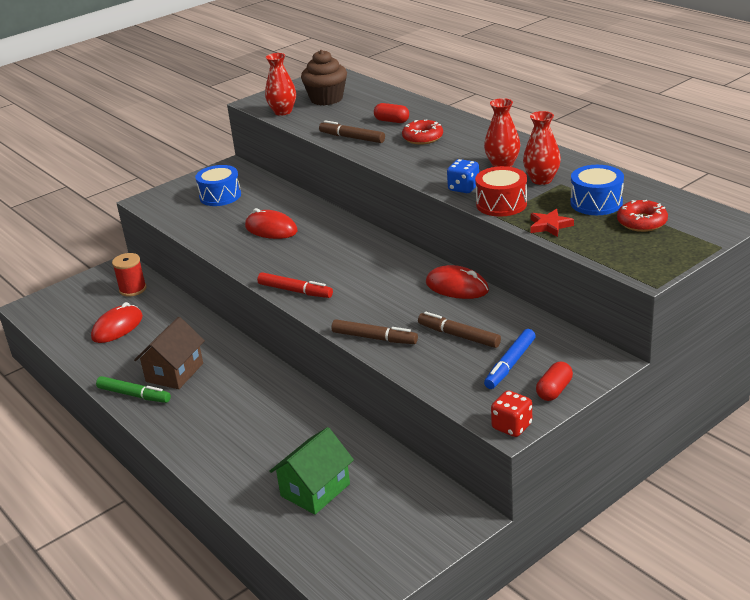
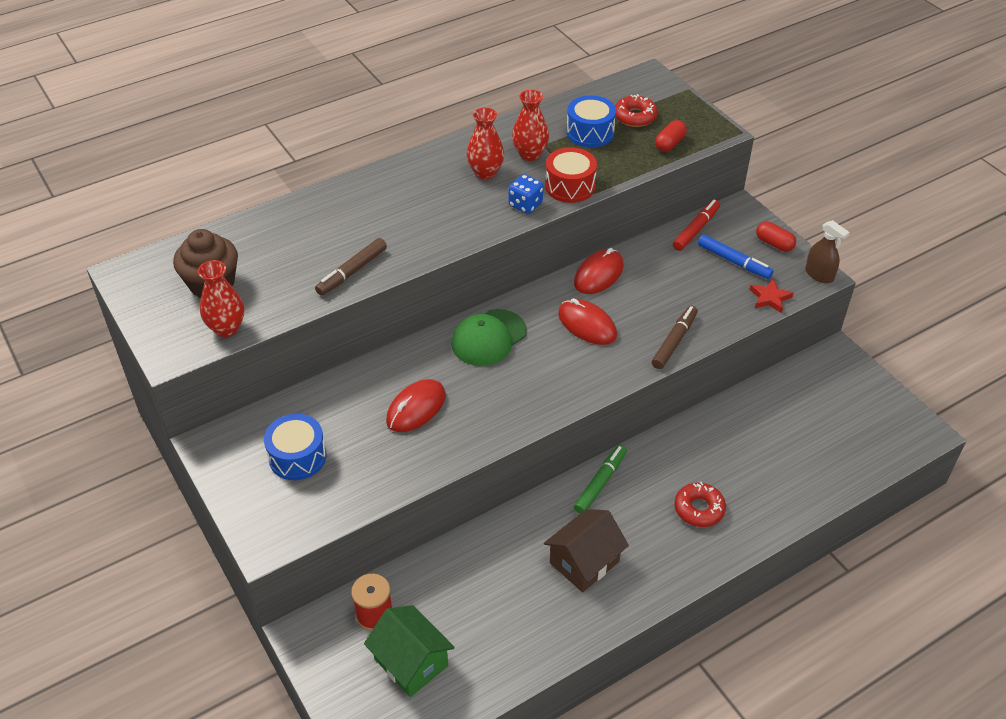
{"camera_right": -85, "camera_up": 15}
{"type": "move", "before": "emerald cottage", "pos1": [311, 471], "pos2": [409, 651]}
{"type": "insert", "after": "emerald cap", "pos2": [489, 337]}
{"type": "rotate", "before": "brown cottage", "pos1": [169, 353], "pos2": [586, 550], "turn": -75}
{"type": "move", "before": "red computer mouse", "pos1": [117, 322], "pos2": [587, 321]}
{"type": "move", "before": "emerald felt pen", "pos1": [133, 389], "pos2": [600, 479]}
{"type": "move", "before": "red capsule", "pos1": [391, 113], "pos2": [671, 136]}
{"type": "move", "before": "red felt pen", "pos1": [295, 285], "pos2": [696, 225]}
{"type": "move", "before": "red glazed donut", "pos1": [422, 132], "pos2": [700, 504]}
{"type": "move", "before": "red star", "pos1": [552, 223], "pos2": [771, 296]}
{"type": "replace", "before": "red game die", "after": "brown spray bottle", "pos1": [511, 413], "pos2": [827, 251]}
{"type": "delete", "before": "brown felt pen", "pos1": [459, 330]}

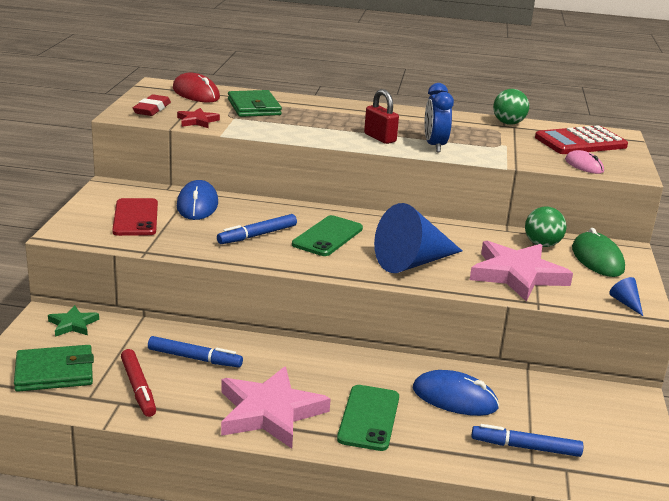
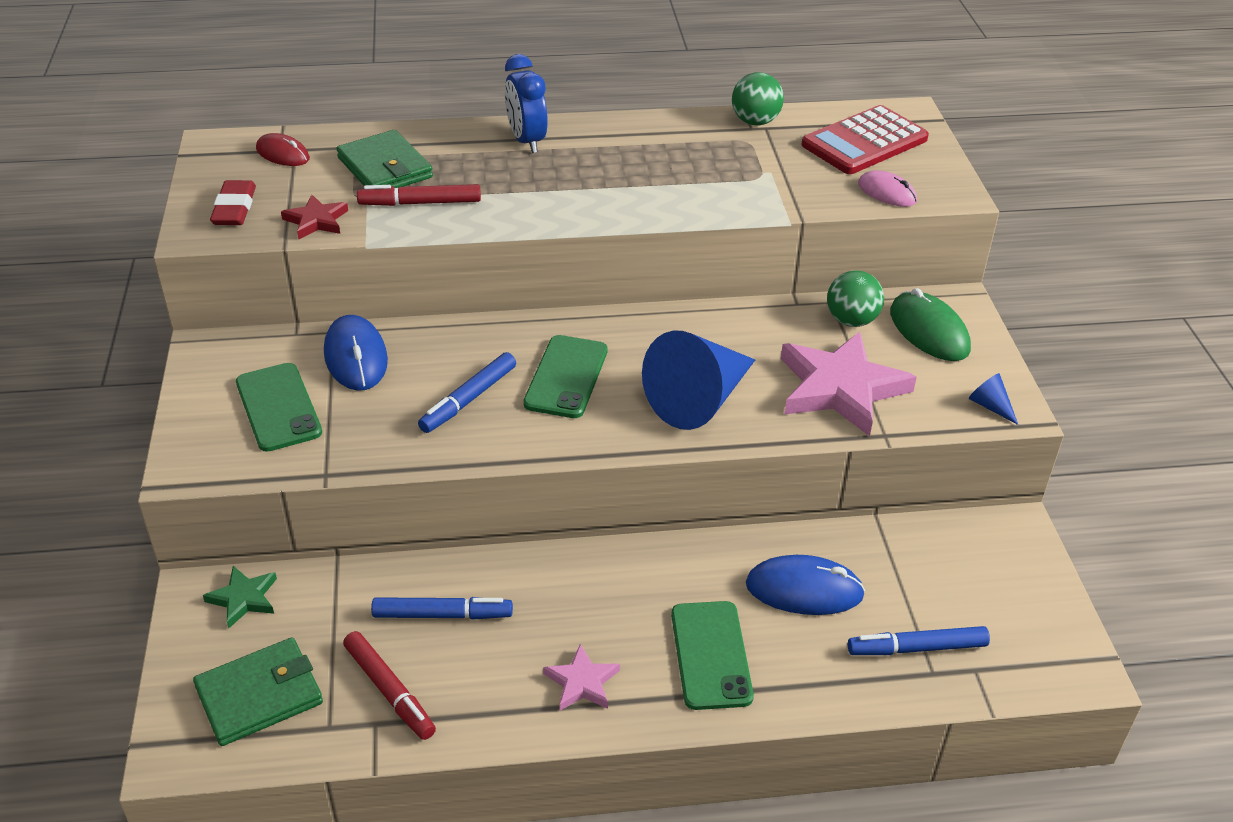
{"camera_right": -15, "camera_up": 15}
{"type": "recolor", "before": "red smartphone", "after": "emerald smartphone", "pos1": [135, 217], "pos2": [279, 407]}
{"type": "resize", "before": "red computer mouse", "pos1": [196, 87], "pos2": [283, 149], "scale": 0.63}
{"type": "insert", "after": "red felt pen", "pos2": [419, 195]}
{"type": "move", "before": "blue clock", "pos1": [439, 117], "pos2": [526, 103]}
{"type": "resize", "before": "rosy star", "pos1": [276, 407], "pos2": [581, 677], "scale": 0.49}
{"type": "delete", "before": "red padlock", "pos1": [381, 116]}

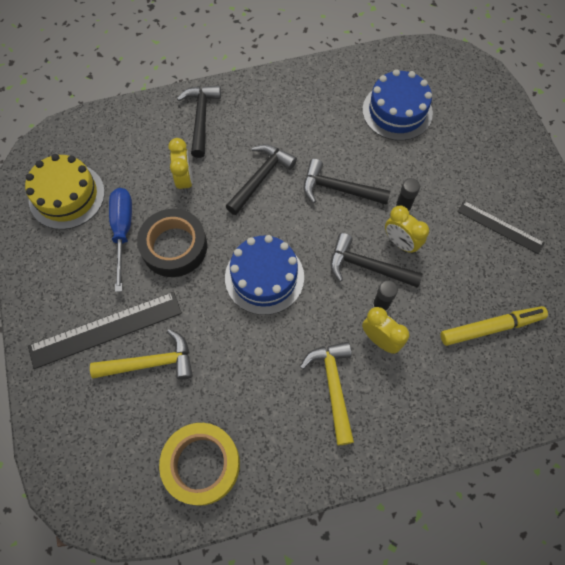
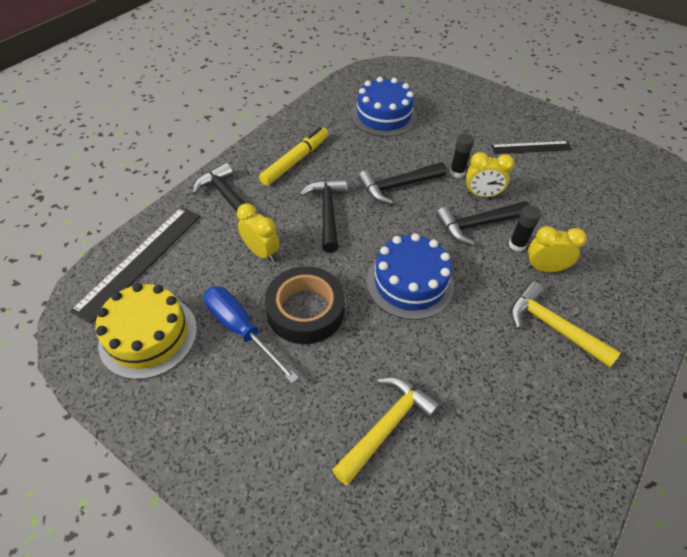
{"camera_right": -40, "camera_up": -15}
{"type": "move", "before": "black straightedge", "pos1": [105, 330], "pos2": [135, 265]}
{"type": "move", "before": "golden felt pen", "pos1": [494, 326], "pos2": [293, 156]}
{"type": "delete", "before": "golden sticky tape", "pos1": [199, 464]}

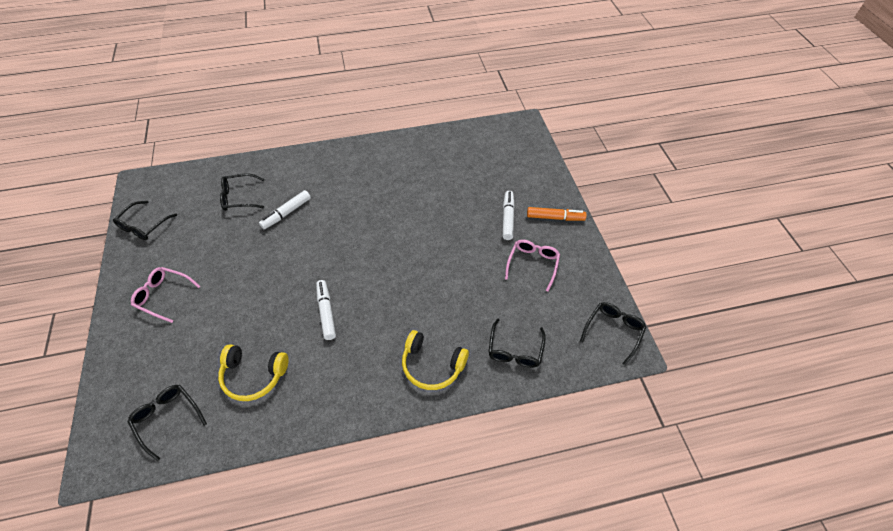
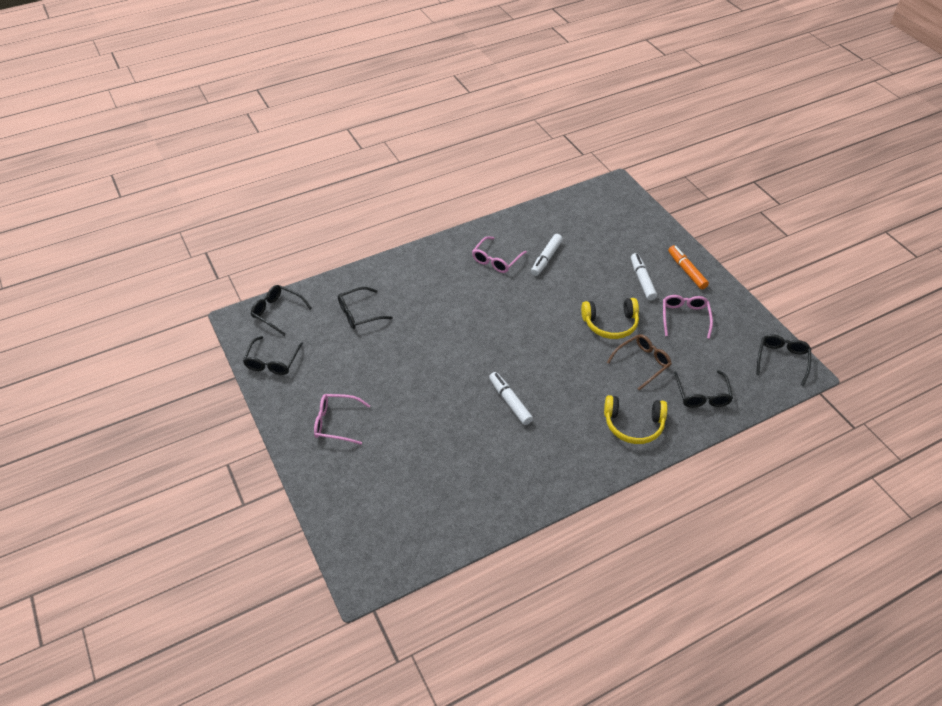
{"camera_right": -15, "camera_up": -5}
{"type": "move", "before": "black spectacles", "pos1": [167, 423], "pos2": [281, 310]}
{"type": "insert", "after": "rosy spectacles", "pos2": [499, 254]}
{"type": "move", "before": "white felt pen", "pos1": [285, 209], "pos2": [547, 255]}
{"type": "move", "before": "golden over-ear headphones", "pos1": [253, 372], "pos2": [610, 318]}
{"type": "insert", "after": "brown spectacles", "pos2": [639, 362]}
{"type": "rotate", "before": "orange felt pen", "pos1": [557, 214], "pos2": [688, 267], "turn": -105}

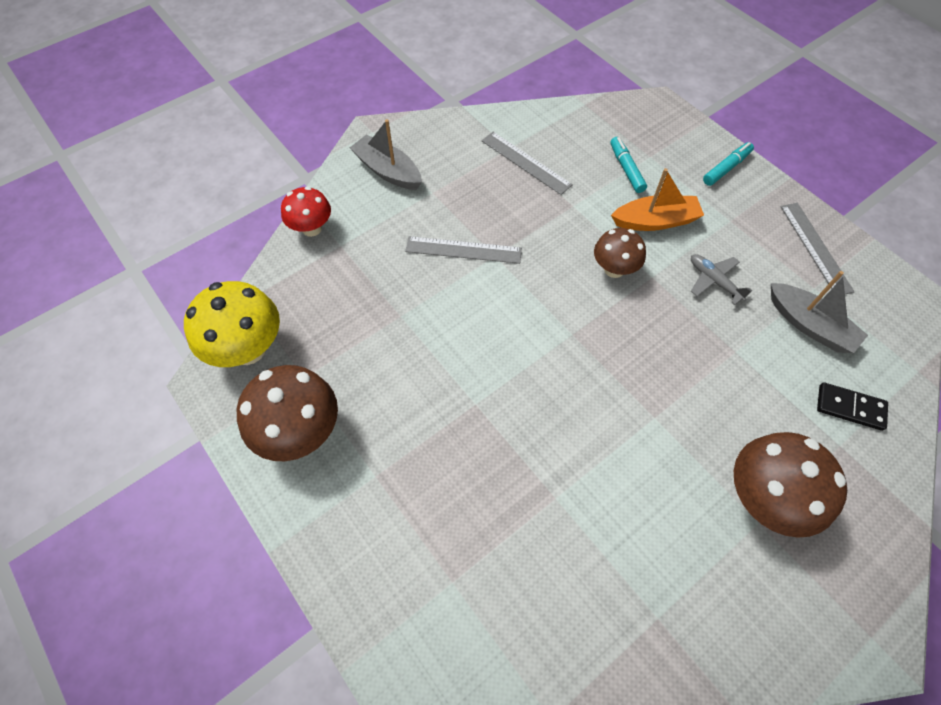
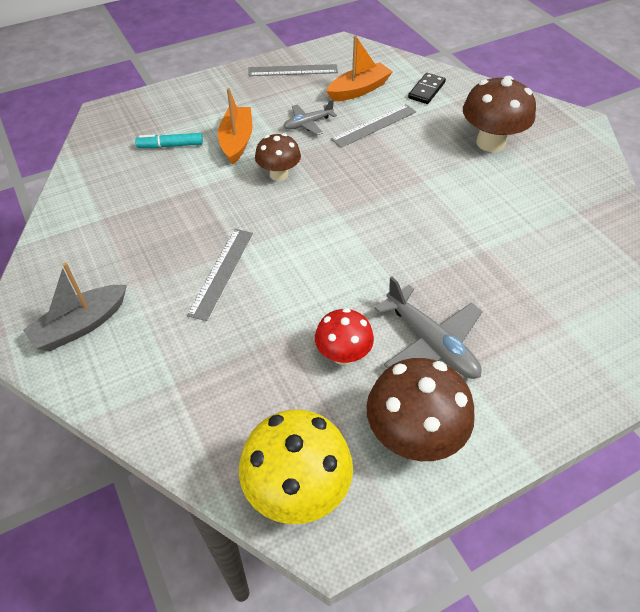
{"camera_right": -80, "camera_up": -10}
{"type": "move", "before": "red fungus", "pos1": [306, 211], "pos2": [344, 336]}
{"type": "recolor", "before": "grey toy boat", "after": "orange toy boat", "pos1": [819, 312], "pos2": [360, 68]}
{"type": "move", "before": "grey straightedge", "pos1": [527, 163], "pos2": [373, 126]}
{"type": "insert", "after": "grey plane", "pos2": [428, 328]}
{"type": "delete", "before": "turquoise felt pen", "pos1": [728, 164]}

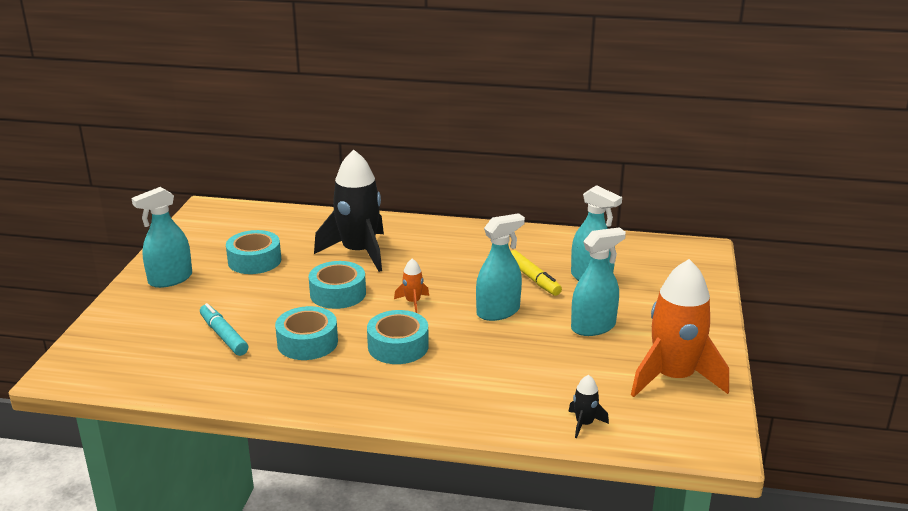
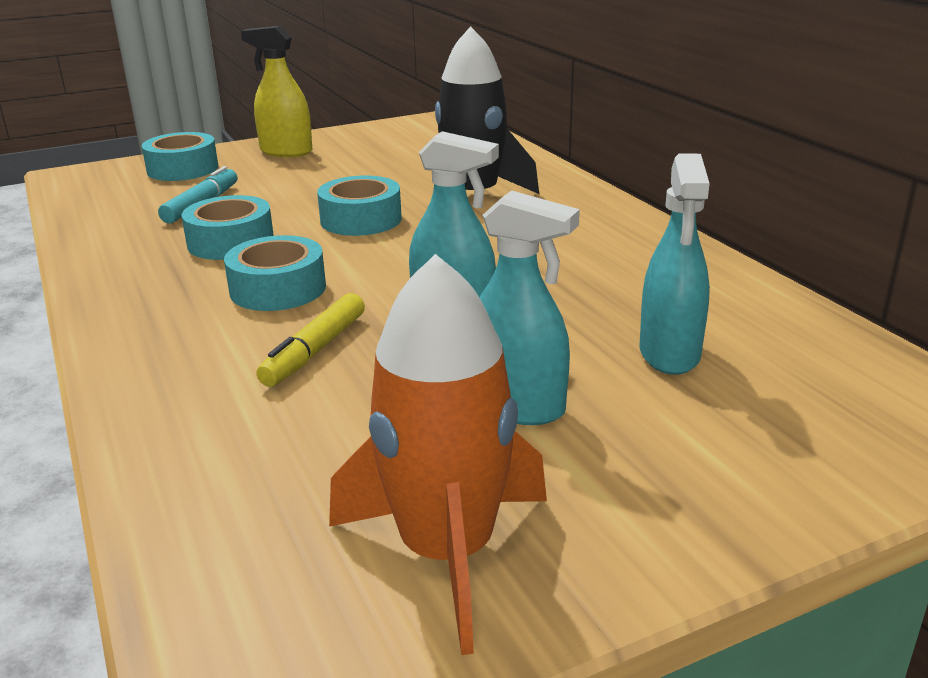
{"camera_right": 55, "camera_up": 0}
{"type": "move", "before": "turquoise sticky tape", "pos1": [253, 252], "pos2": [180, 156]}
{"type": "recolor", "before": "turquoise spray bottle", "after": "golden spray bottle", "pos1": [161, 237], "pos2": [276, 91]}
{"type": "move", "before": "golden felt pen", "pos1": [536, 273], "pos2": [310, 340]}
{"type": "delete", "before": "orange spaceship", "pos1": [411, 286]}
{"type": "delete", "before": "black spaceship", "pos1": [588, 406]}

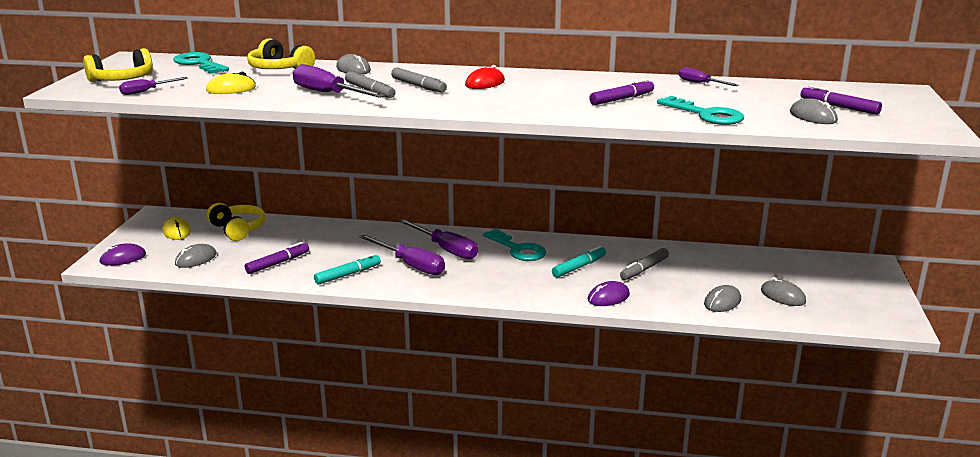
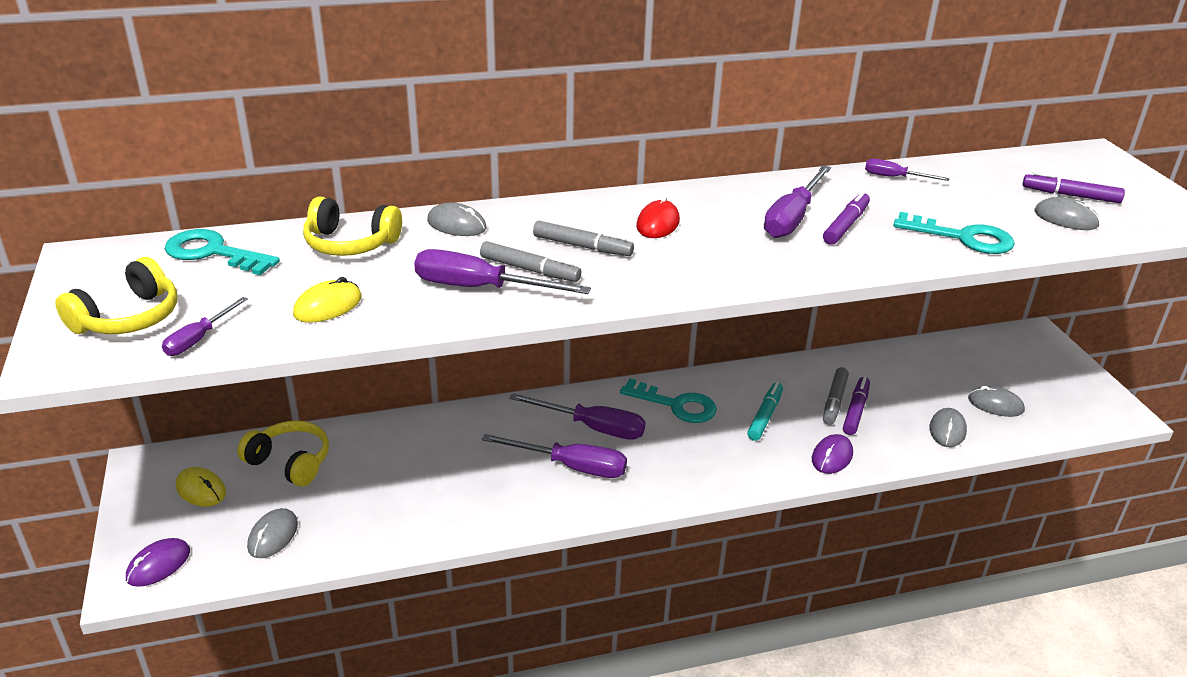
{"camera_right": -25, "camera_up": 10}
{"type": "insert", "after": "royal purple hand screwdriver", "pos2": [797, 201]}
{"type": "move", "before": "royal purple felt pen", "pos1": [277, 258], "pos2": [856, 406]}
{"type": "delete", "before": "turquoise felt pen", "pos1": [347, 269]}

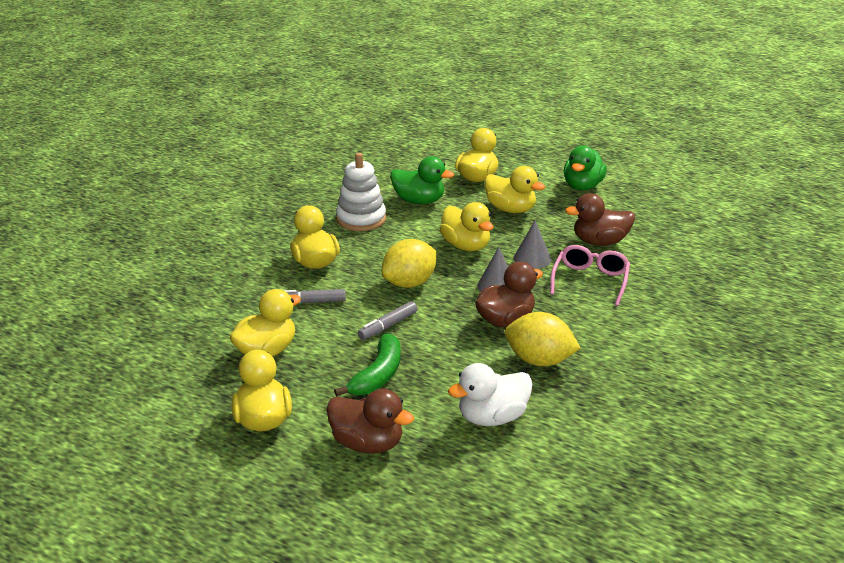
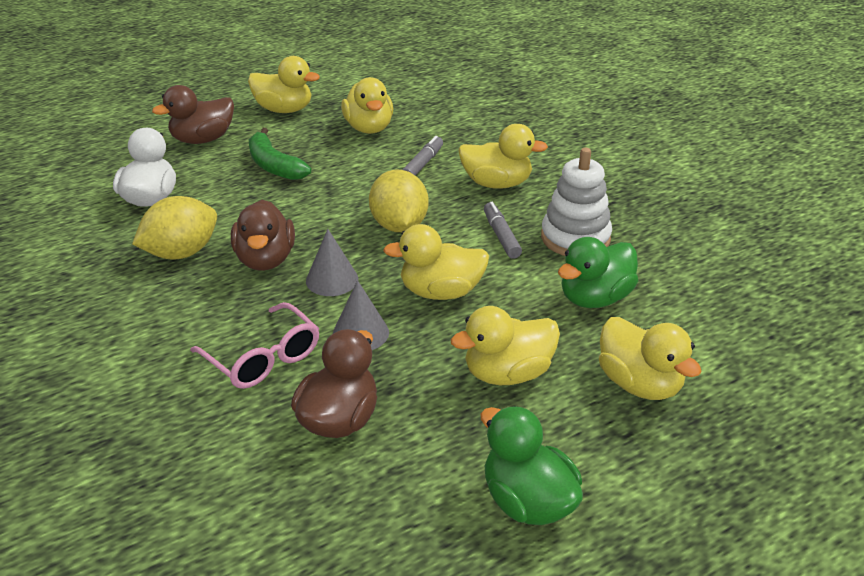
{"camera_right": 120, "camera_up": 5}
{"type": "move", "before": "grey felt pen", "pos1": [387, 320], "pos2": [503, 230]}

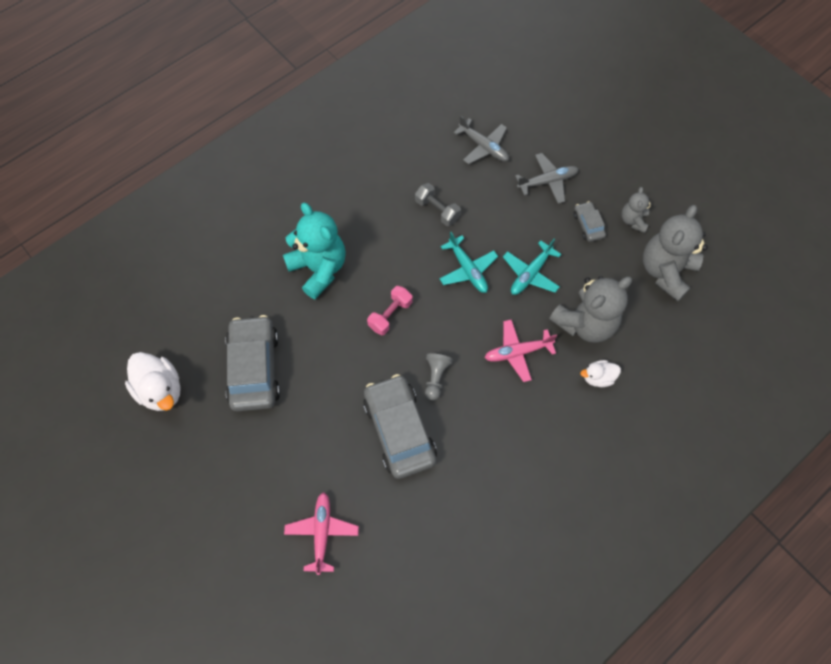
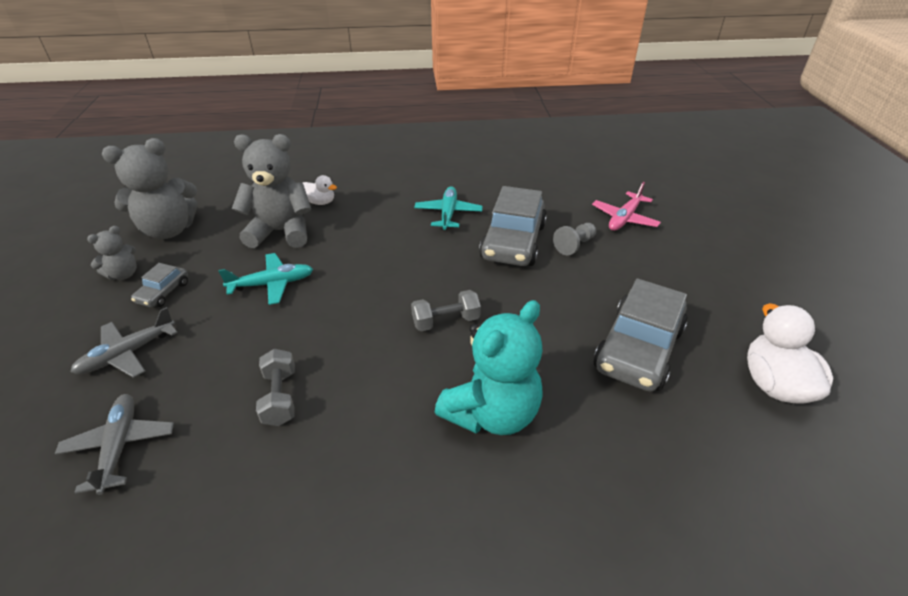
{"camera_right": -145, "camera_up": -25}
{"type": "rotate", "before": "grey plane", "pos1": [547, 178], "pos2": [124, 342], "turn": -60}
{"type": "recolor", "before": "rosy hand weight", "after": "grey hand weight", "pos1": [390, 310], "pos2": [446, 310]}
{"type": "move", "before": "turquoise plane", "pos1": [468, 262], "pos2": [448, 208]}
{"type": "rotate", "before": "turquoise teddy bear", "pos1": [314, 251], "pos2": [489, 367], "turn": -135}
{"type": "move", "before": "grey game pawn", "pos1": [439, 376], "pos2": [574, 239]}
{"type": "delete", "before": "rosy plane", "pos1": [521, 350]}

